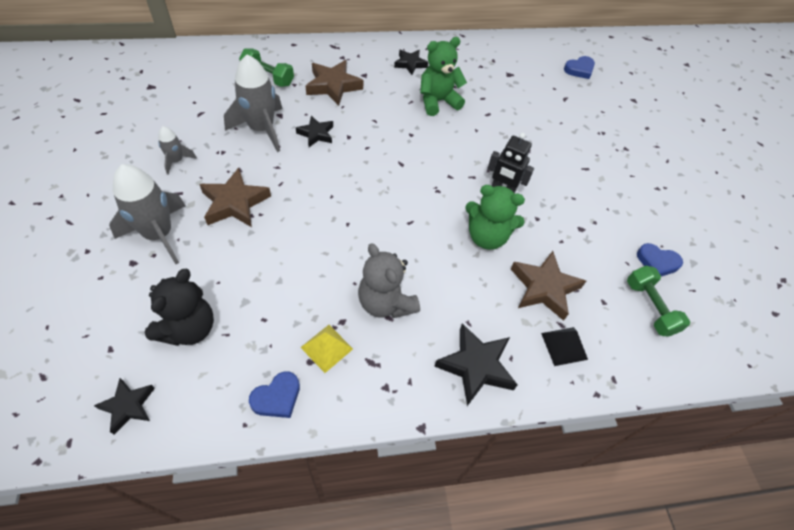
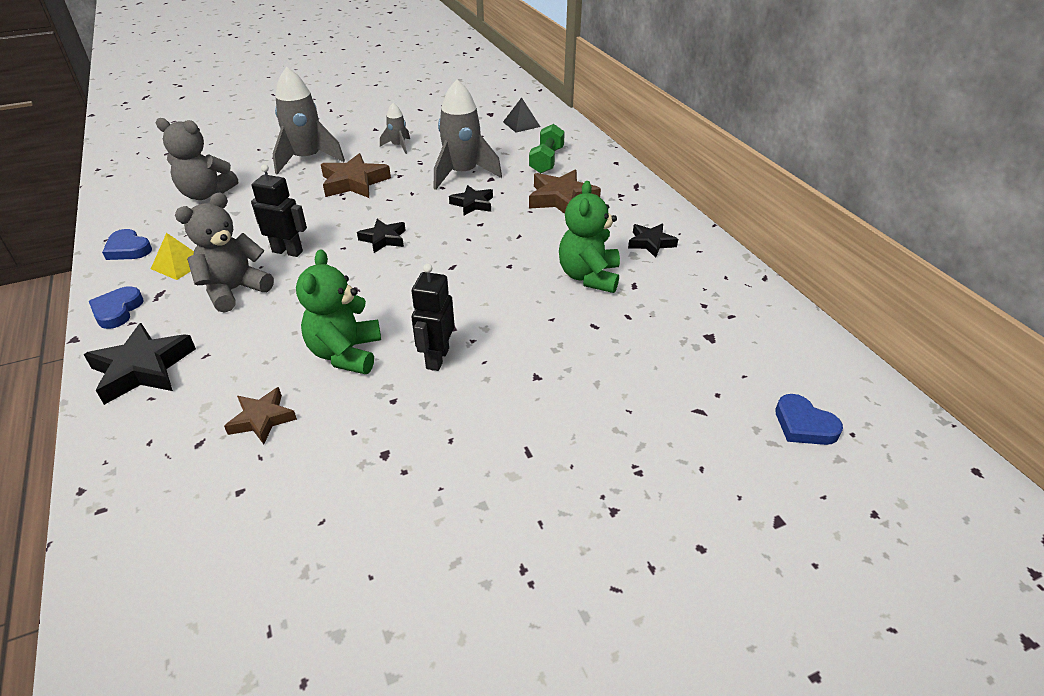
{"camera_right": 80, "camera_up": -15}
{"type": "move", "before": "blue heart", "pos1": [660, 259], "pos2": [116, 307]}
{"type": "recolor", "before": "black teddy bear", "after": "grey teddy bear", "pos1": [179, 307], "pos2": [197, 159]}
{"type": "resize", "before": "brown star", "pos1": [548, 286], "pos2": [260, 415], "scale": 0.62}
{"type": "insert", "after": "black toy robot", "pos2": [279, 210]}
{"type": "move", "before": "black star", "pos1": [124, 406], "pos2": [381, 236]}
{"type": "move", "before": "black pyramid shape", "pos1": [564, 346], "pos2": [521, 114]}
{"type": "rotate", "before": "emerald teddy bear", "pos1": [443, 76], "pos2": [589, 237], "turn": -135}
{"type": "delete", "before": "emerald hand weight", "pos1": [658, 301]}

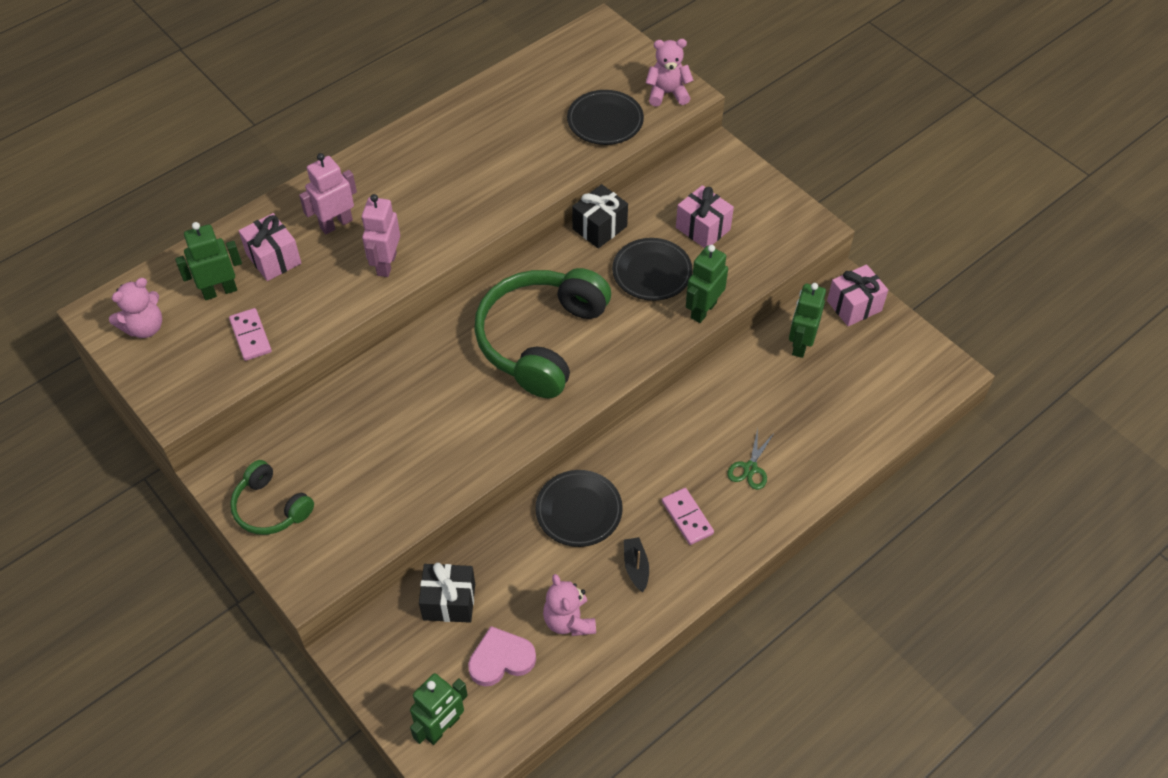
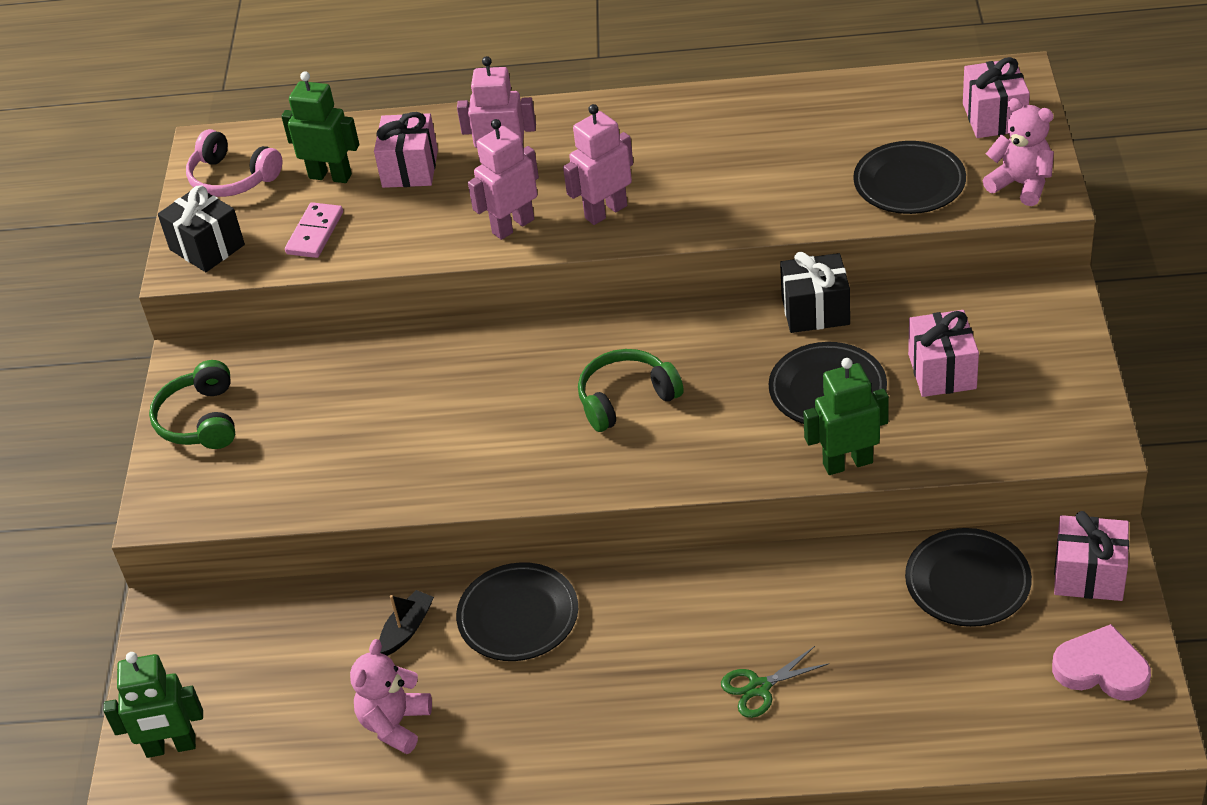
{"camera_right": 45, "camera_up": -10}
{"type": "move", "before": "black gift", "pos1": [447, 593], "pos2": [201, 229]}
{"type": "replace", "before": "rosy teddy bear", "after": "rosy over-ear headphones", "pos1": [135, 308], "pos2": [234, 163]}
{"type": "move", "before": "black toy boat", "pos1": [636, 564], "pos2": [406, 623]}
{"type": "insert", "after": "rosy toy robot", "pos2": [598, 164]}
{"type": "resize", "before": "emerald over-ear headphones", "pos1": [542, 333], "pos2": [631, 390], "scale": 0.52}
{"type": "replace", "before": "emerald toy robot", "after": "black dinner plate", "pos1": [807, 320], "pos2": [968, 577]}
{"type": "insert", "after": "rosy gift", "pos2": [996, 97]}
{"type": "move", "before": "rosy heart", "pos1": [502, 656], "pos2": [1101, 662]}
{"type": "delete", "before": "rosy domino", "pos1": [688, 516]}

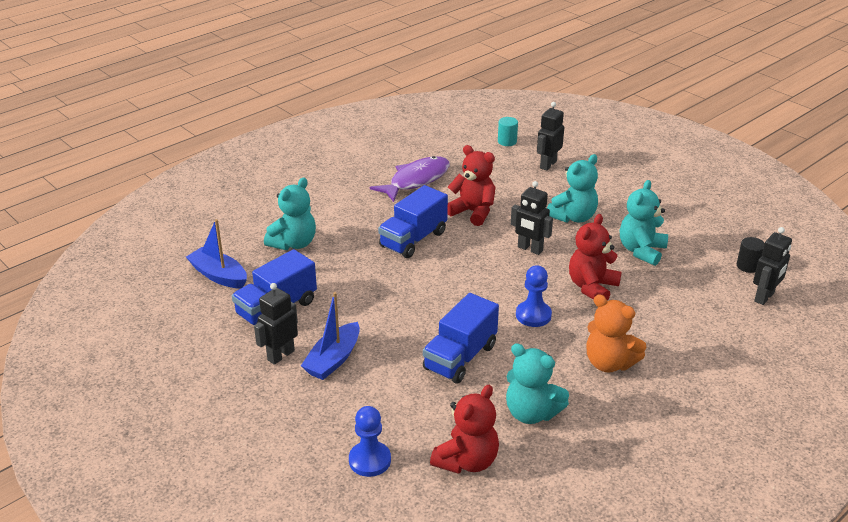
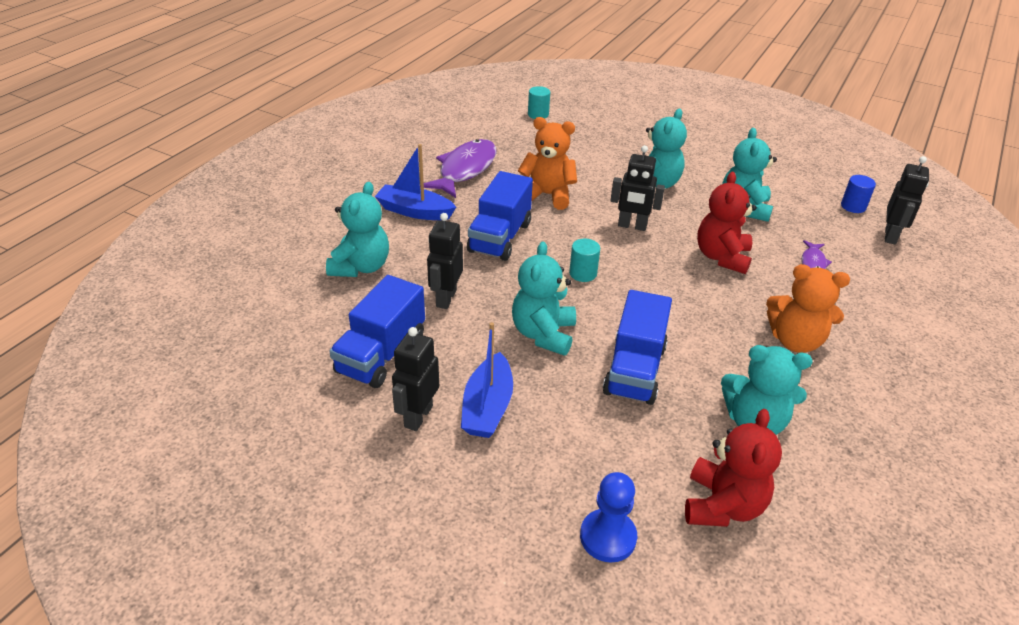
{"camera_right": -20, "camera_up": 5}
{"type": "move", "before": "blue toy boat", "pos1": [216, 253], "pos2": [415, 182]}
{"type": "move", "before": "black toy robot", "pos1": [550, 136], "pos2": [445, 261]}
{"type": "insert", "after": "turquoise teddy bear", "pos2": [544, 298]}
{"type": "recolor", "before": "red teddy bear", "after": "orange teddy bear", "pos1": [471, 185], "pos2": [547, 163]}
{"type": "insert", "after": "turquoise cylinder shape", "pos2": [584, 260]}
{"type": "insert", "after": "royal purple toy fish", "pos2": [817, 254]}
{"type": "recolor", "before": "black cylinder shape", "after": "blue cylinder shape", "pos1": [751, 255], "pos2": [858, 194]}
{"type": "delete", "before": "blue game pawn", "pos1": [534, 296]}

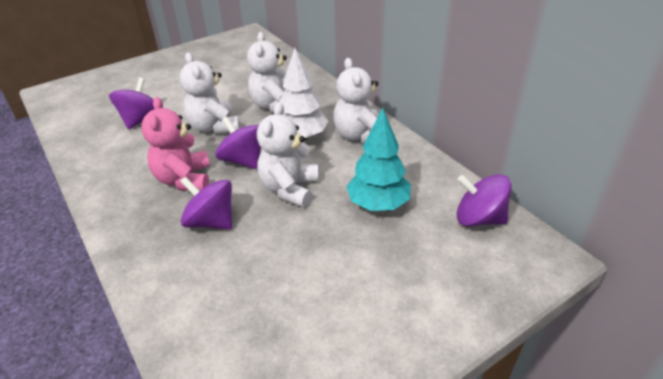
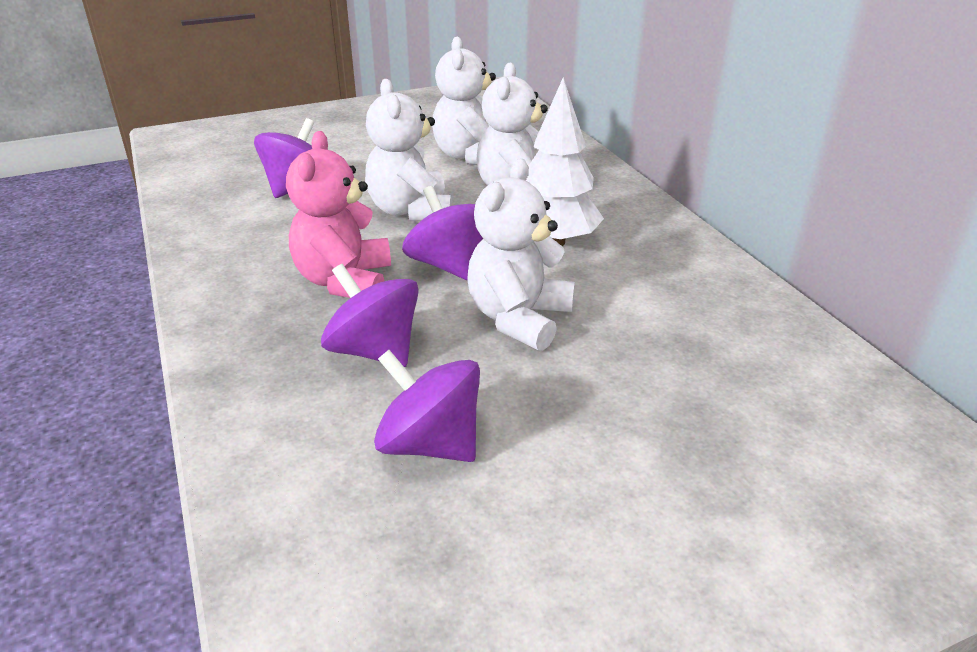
{"camera_right": 10, "camera_up": -5}
{"type": "move", "before": "royal purple toy top", "pos1": [484, 200], "pos2": [427, 406]}
{"type": "move", "before": "white teddy bear", "pos1": [356, 101], "pos2": [464, 101]}
{"type": "delete", "before": "turquoise tree", "pos1": [378, 159]}

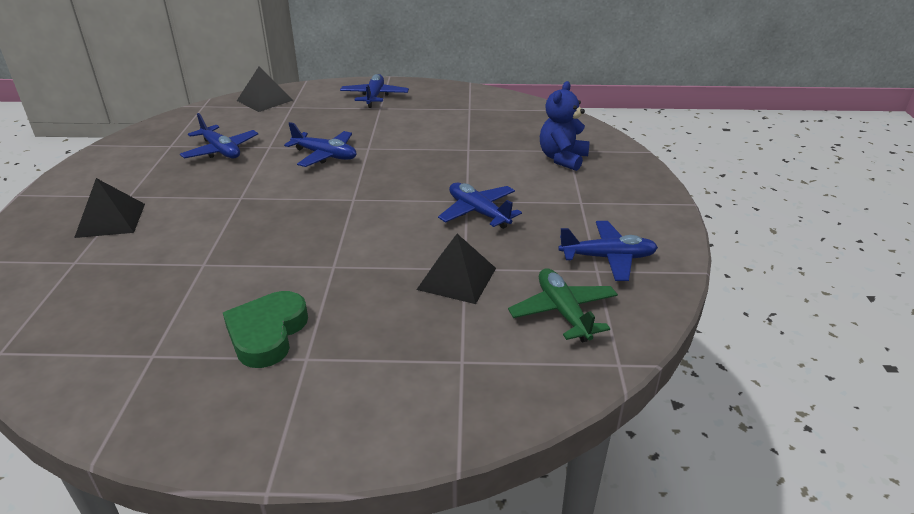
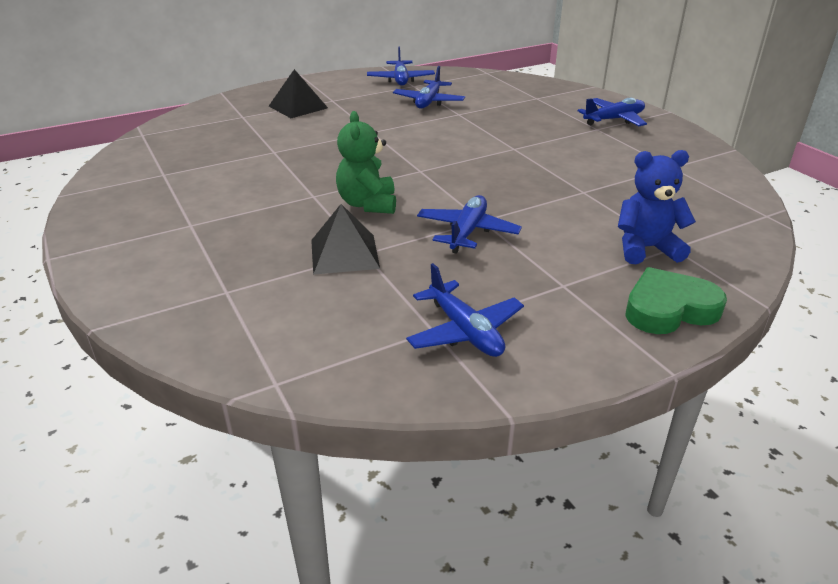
{"camera_right": 60, "camera_up": 0}
{"type": "insert", "after": "emerald teddy bear", "pos2": [366, 162]}
{"type": "move", "before": "blue plane", "pos1": [320, 144], "pos2": [401, 66]}
{"type": "move", "before": "emerald heart", "pos1": [265, 329], "pos2": [676, 300]}
{"type": "delete", "before": "black pyramid shape", "pos1": [265, 89]}
{"type": "delete", "before": "emerald plane", "pos1": [563, 305]}

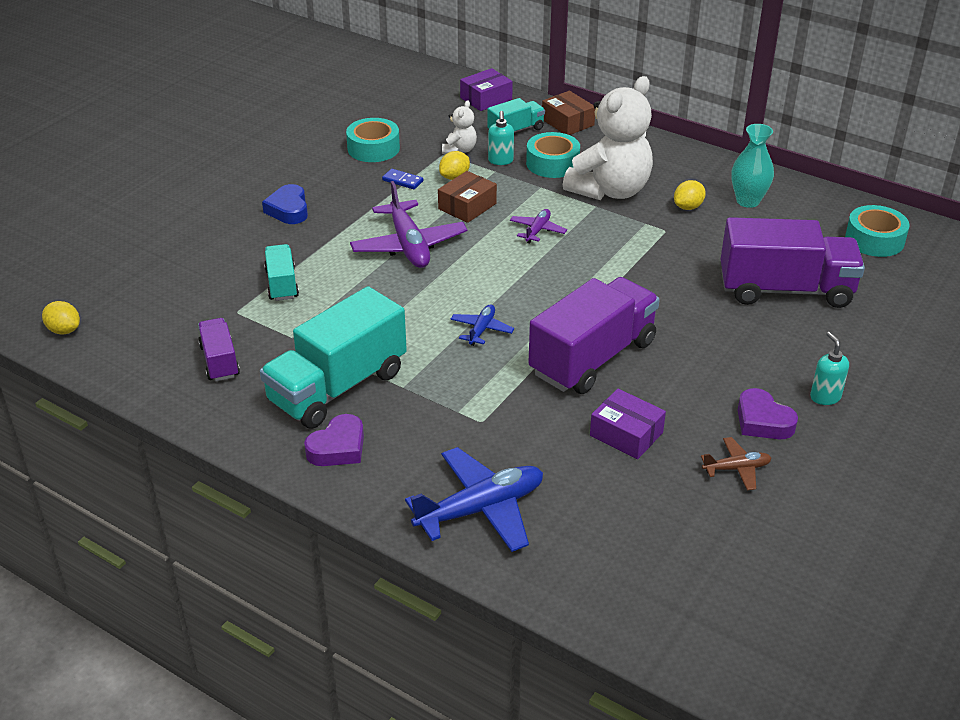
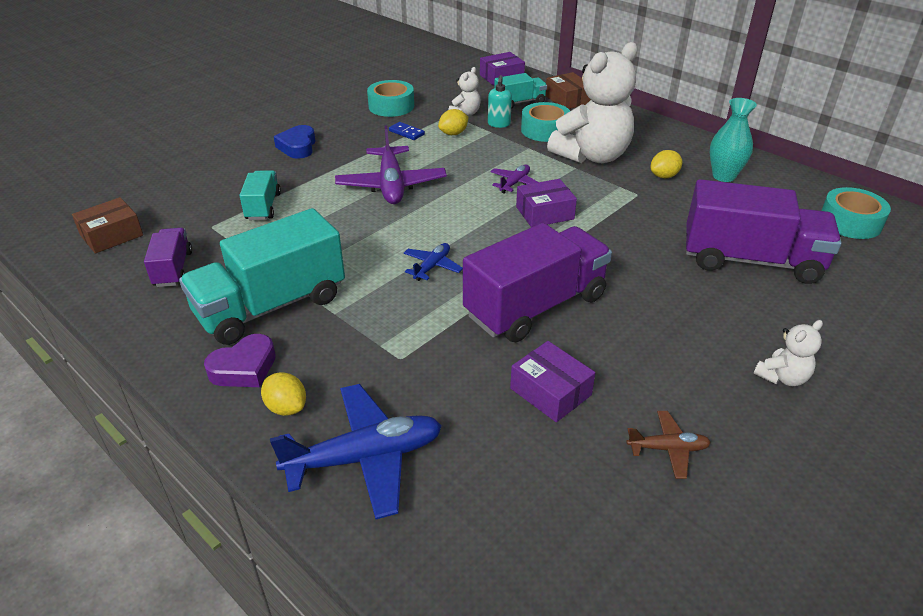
{"camera_right": 10, "camera_up": 0}
{"type": "move", "before": "brown parcel", "pos1": [467, 197], "pos2": [107, 225]}
{"type": "move", "before": "golden citrus fruit", "pos1": [61, 318], "pos2": [283, 394]}
{"type": "insert", "after": "royal purple parcel", "pos2": [546, 203]}
{"type": "replace", "before": "turquoise soap pump", "after": "white teddy bear", "pos1": [829, 368], "pos2": [788, 353]}
{"type": "delete", "before": "royal purple heart", "pos1": [768, 413]}

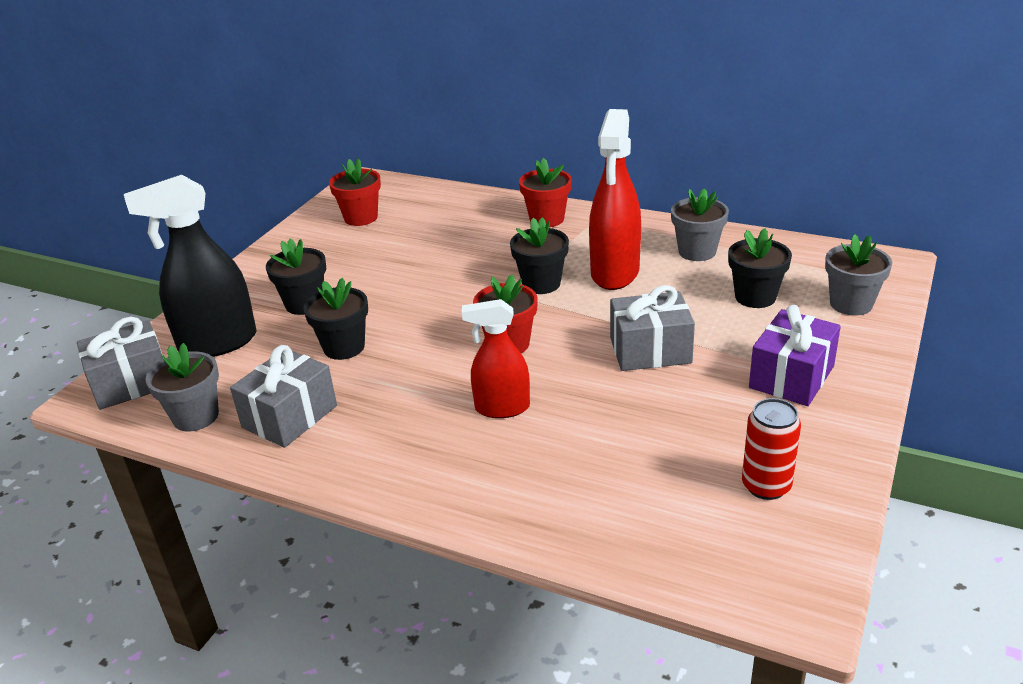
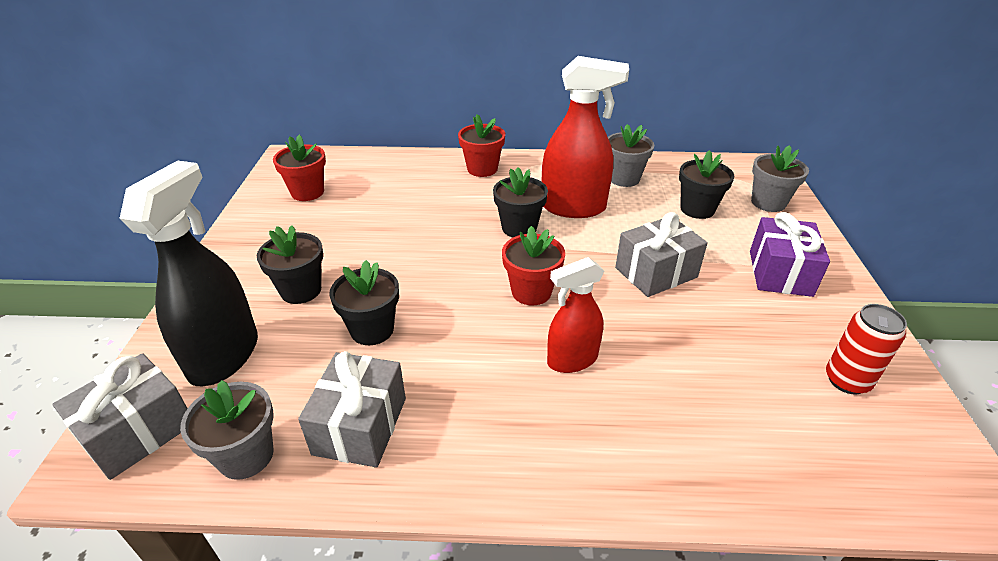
{"camera_right": -25, "camera_up": 5}
{"type": "rotate", "before": "black spray bottle", "pos1": [190, 266], "pos2": [188, 273], "turn": 150}
{"type": "rotate", "before": "red spray bottle", "pos1": [615, 199], "pos2": [585, 137], "turn": -75}

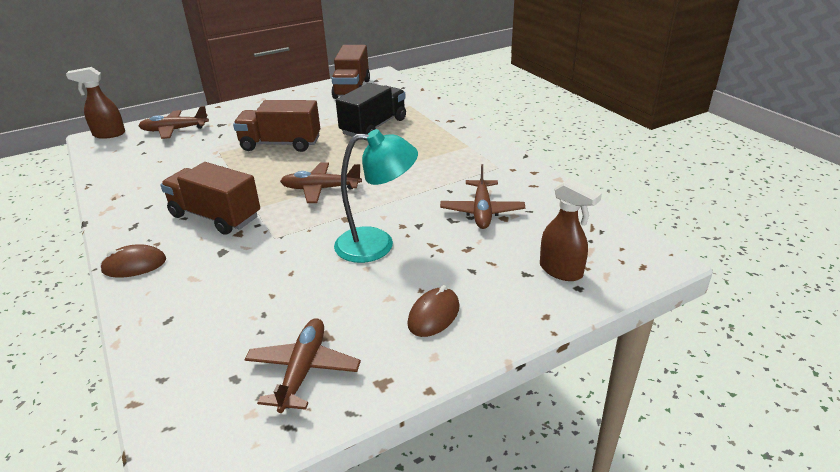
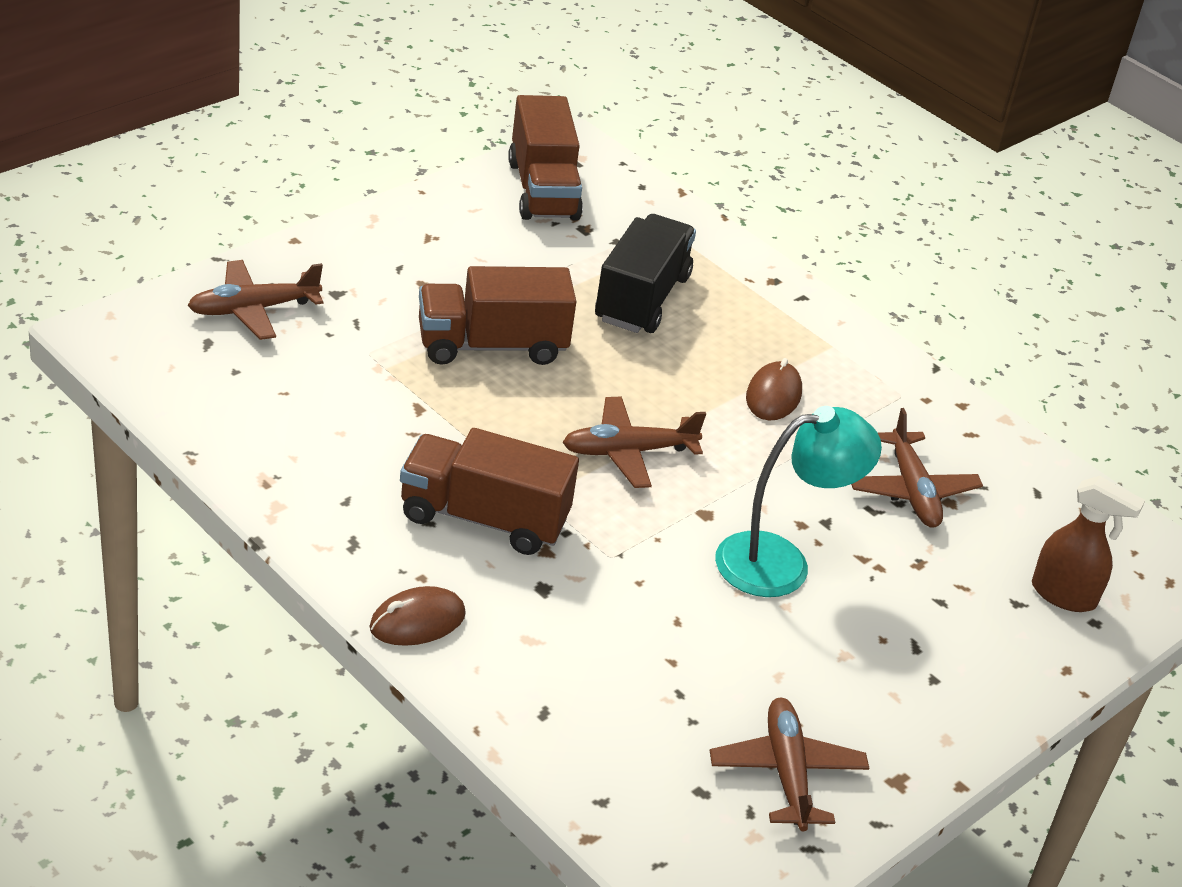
{"camera_right": -20, "camera_up": 5}
{"type": "move", "before": "brown computer mouse", "pos1": [434, 311], "pos2": [774, 389]}
{"type": "delete", "before": "brown spray bottle", "pos1": [95, 103]}

